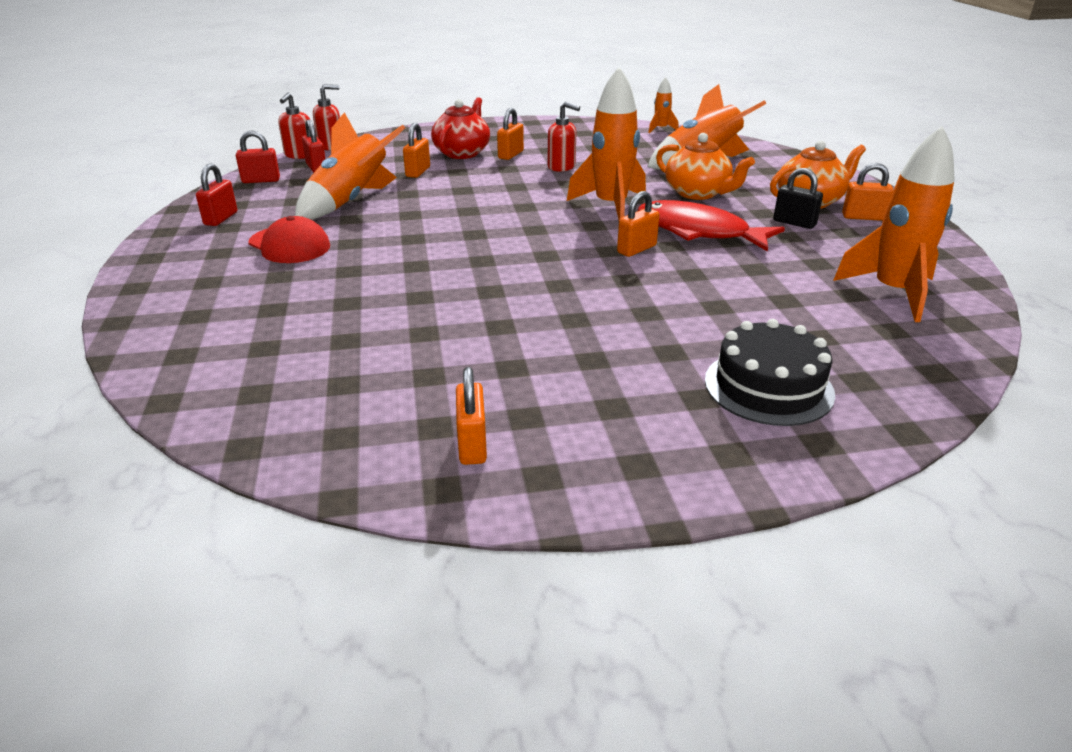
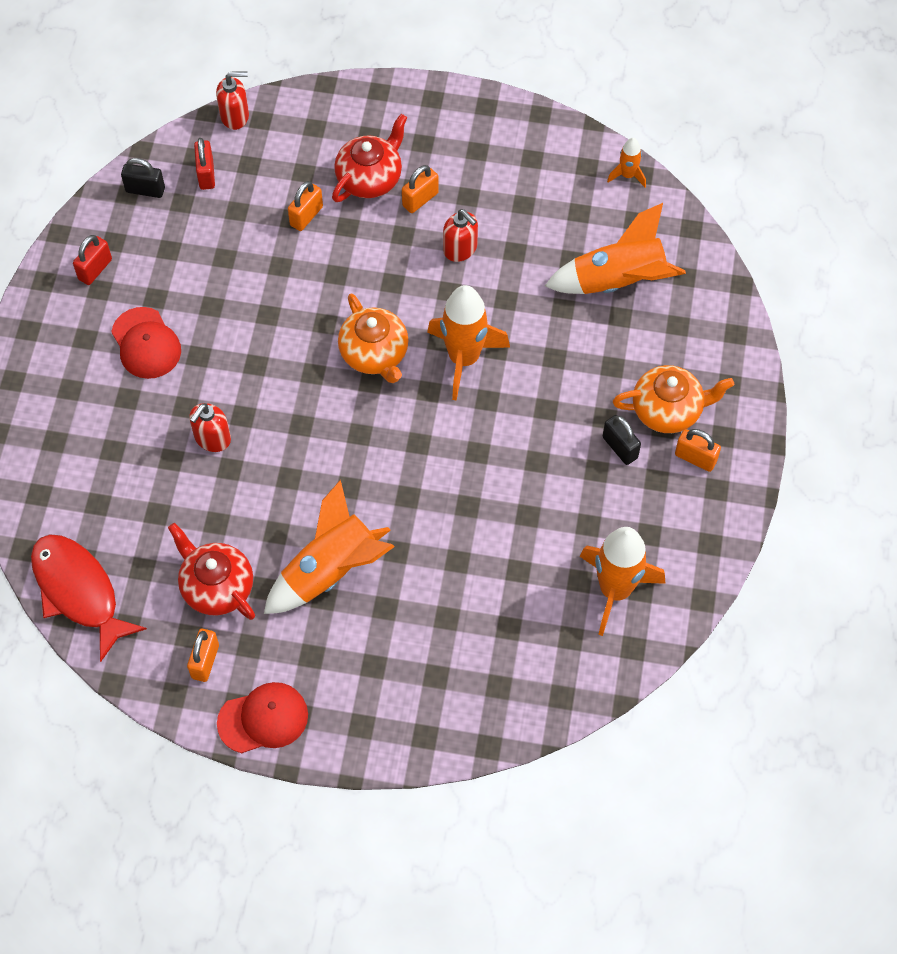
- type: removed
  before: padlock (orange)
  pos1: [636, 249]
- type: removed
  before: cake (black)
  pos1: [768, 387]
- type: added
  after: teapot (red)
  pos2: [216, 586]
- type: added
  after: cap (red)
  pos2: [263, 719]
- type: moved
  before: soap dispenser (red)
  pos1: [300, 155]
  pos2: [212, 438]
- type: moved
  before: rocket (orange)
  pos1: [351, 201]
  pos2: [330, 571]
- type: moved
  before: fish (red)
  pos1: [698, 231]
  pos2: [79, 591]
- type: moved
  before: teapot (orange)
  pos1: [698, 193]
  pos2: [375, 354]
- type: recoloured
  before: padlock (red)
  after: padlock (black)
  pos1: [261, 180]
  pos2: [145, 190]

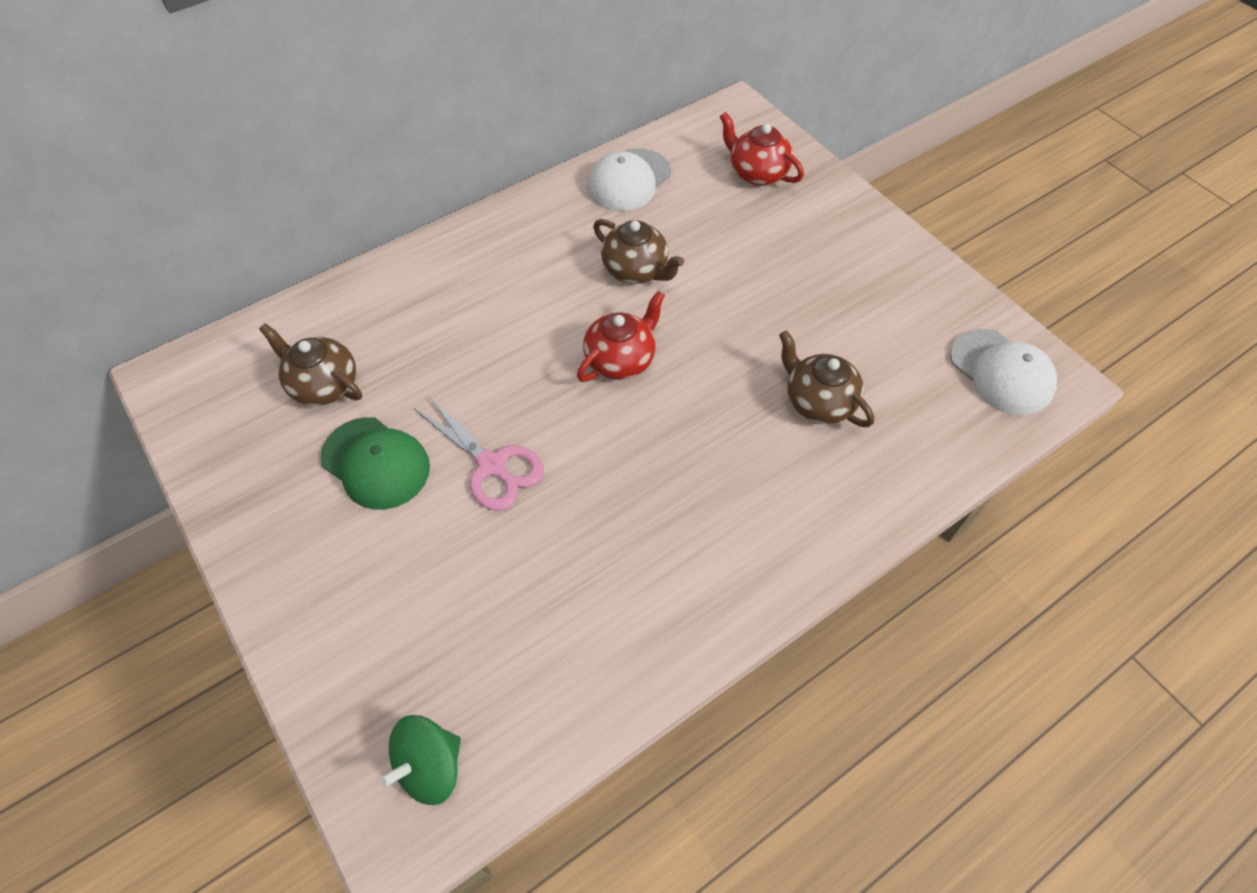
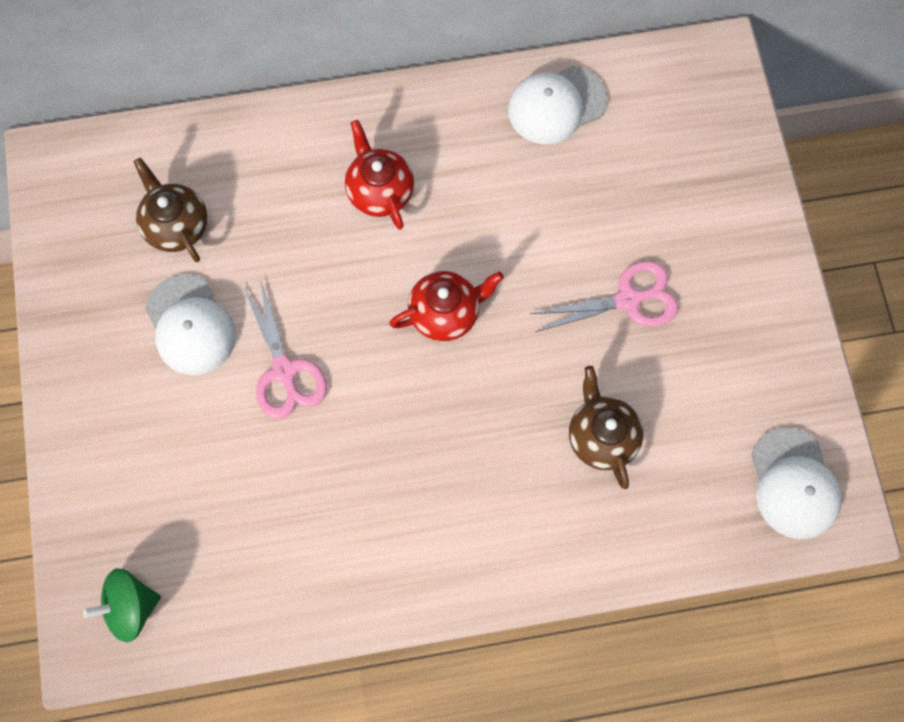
- type: removed
  before: teapot (brown)
  pos1: [636, 270]
- type: added
  after: scissors (pink)
  pos2: [628, 300]
- type: moved
  before: teapot (red)
  pos1: [757, 173]
  pos2: [379, 191]
- type: recoloured
  before: cap (green)
  after: cap (white)
  pos1: [376, 463]
  pos2: [190, 325]

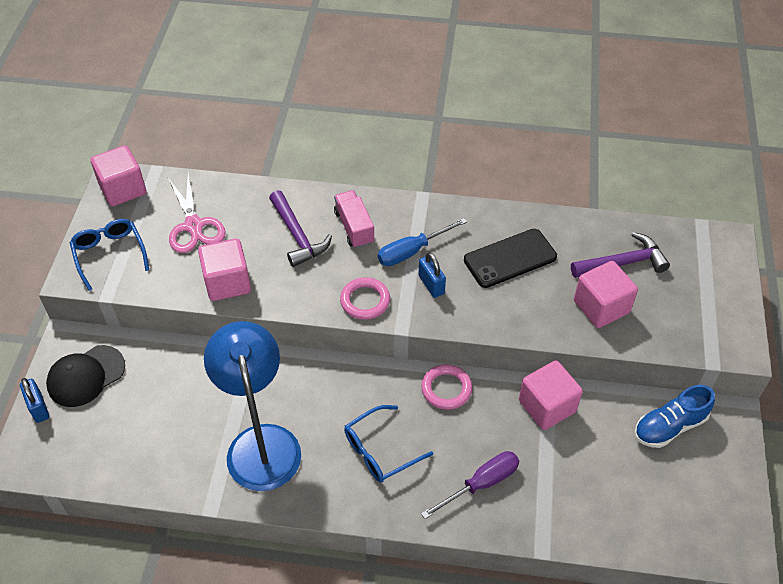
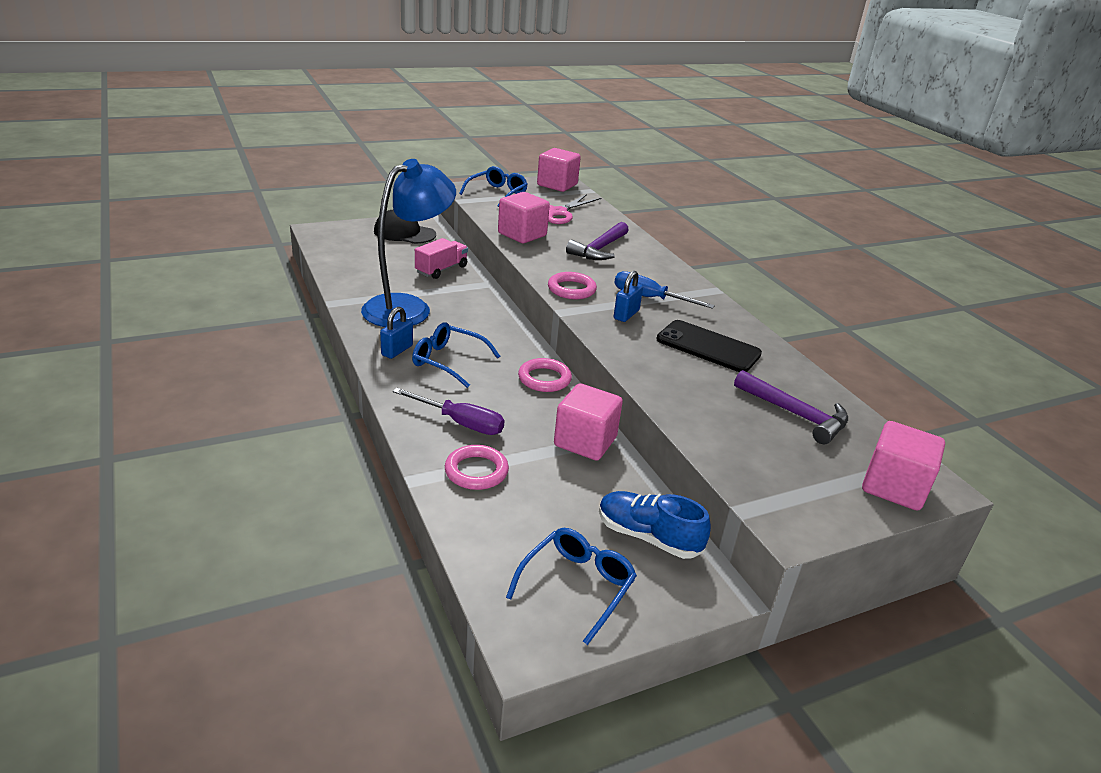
- type: added
  after: ring (pink)
  pos2: [476, 471]
- type: added
  after: glasses (blue)
  pos2: [577, 586]
- type: moved
  before: padlock (blue)
  pos1: [39, 408]
  pos2: [397, 350]
- type: moved
  before: truck (pink)
  pos1: [354, 227]
  pos2: [441, 269]
- type: moved
  before: cube (pink)
  pos1: [601, 307]
  pos2: [894, 487]

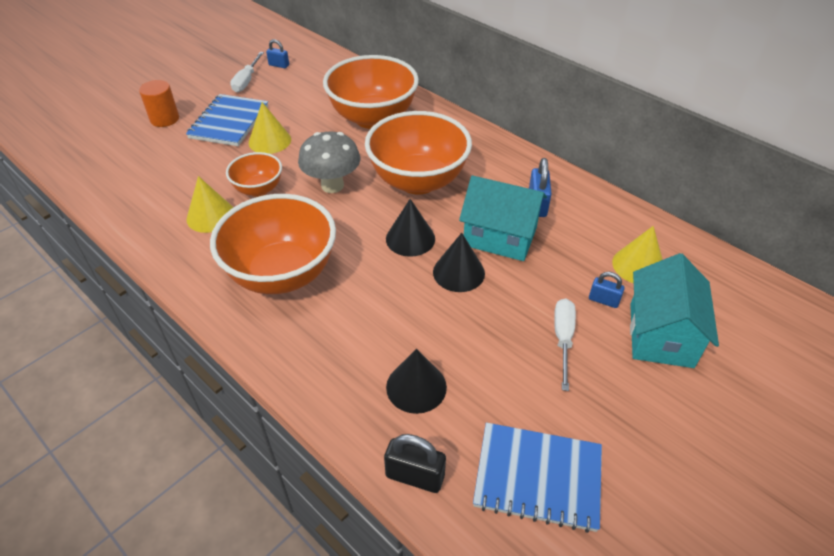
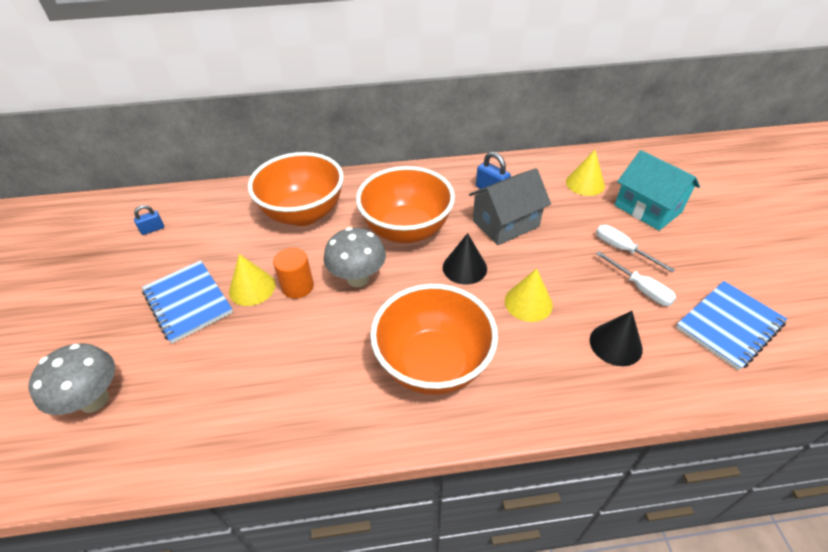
- type: removed
  before: bowl (orange)
  pos1: [258, 189]
- type: removed
  before: padlock (black)
  pos1: [415, 476]
- type: removed
  before: cone (black)
  pos1: [458, 272]
- type: removed
  before: padlock (blue)
  pos1: [603, 300]
- type: added
  after: mushroom (grey)
  pos2: [94, 400]
- type: moved
  before: cylinder (orange)
  pos1: [164, 119]
  pos2: [297, 286]
- type: moved
  before: cone (yellow)
  pos1: [211, 216]
  pos2: [528, 302]
- type: moved
  before: screwdriver (white)
  pos1: [247, 81]
  pos2: [640, 288]
- type: recoloured
  before: house (turquoise)
  after: house (grey)
  pos1: [500, 236]
  pos2: [505, 224]

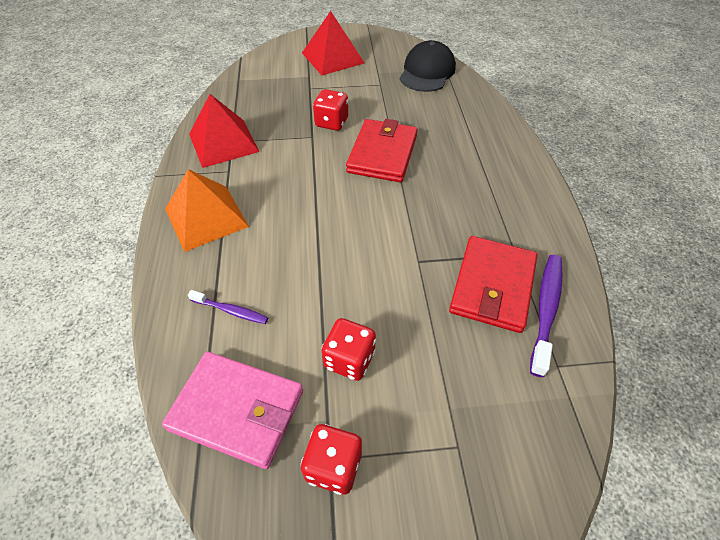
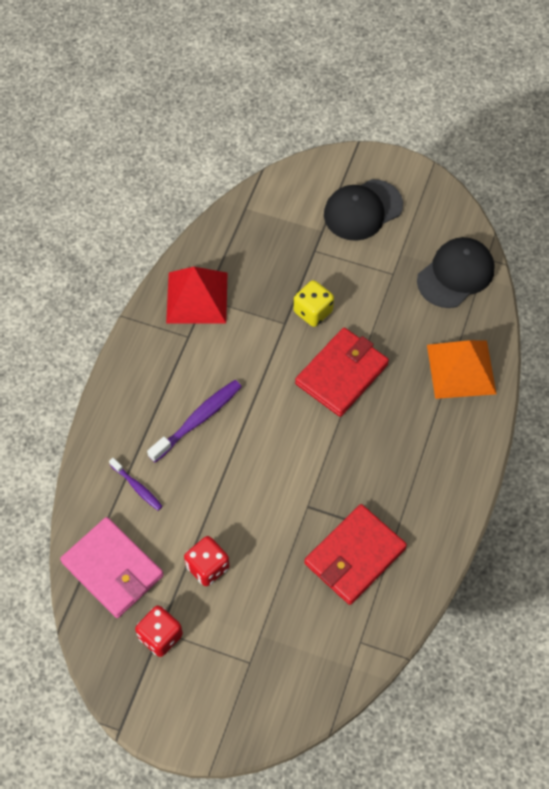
- type: moved
  before: pyramid (orange)
  pos1: [206, 217]
  pos2: [461, 369]
- type: moved
  before: toothbrush (purple)
  pos1: [546, 310]
  pos2: [198, 420]
- type: replaced
  before: pyramid (red)
  after: cap (black)
  pos1: [332, 58]
  pos2: [362, 210]
- type: recoloured
  before: dice (red)
  after: dice (yellow)
  pos1: [331, 122]
  pos2: [313, 311]

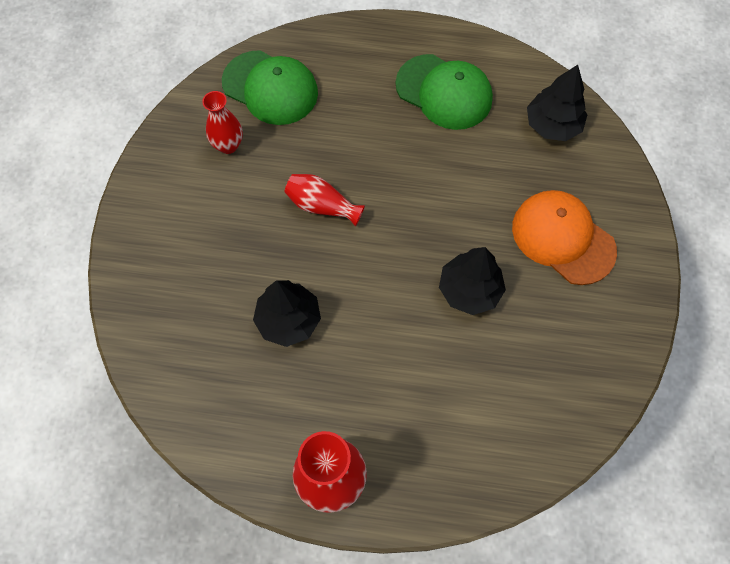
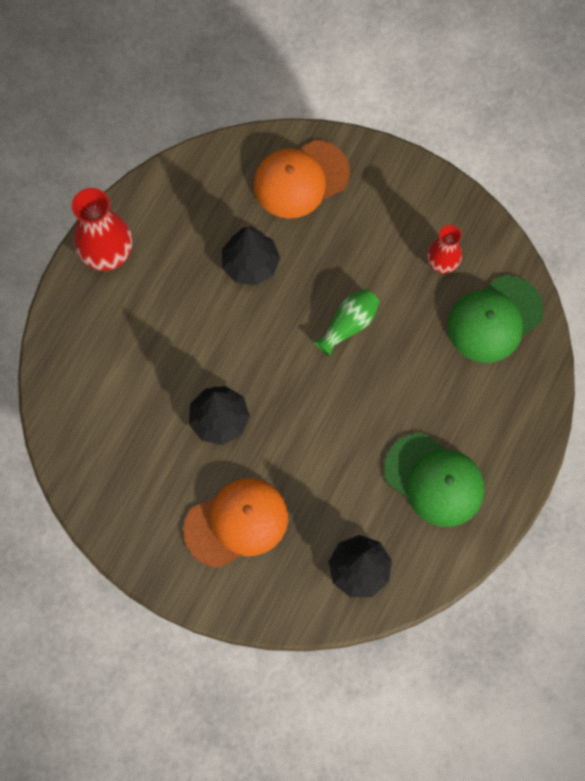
- type: added
  after: cap (orange)
  pos2: [301, 179]
- type: recoloured
  before: vase (red)
  after: vase (green)
  pos1: [322, 206]
  pos2: [348, 325]
- type: turned
  before: cap (green)
  pos1: [444, 92]
  pos2: [434, 480]
  turn: -105

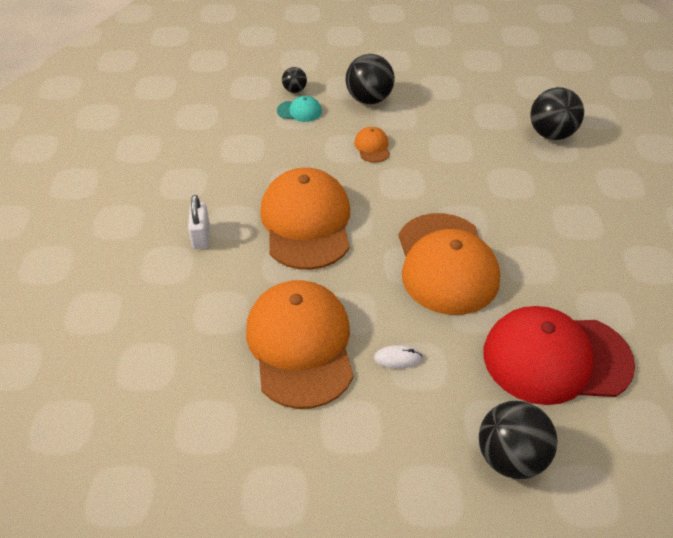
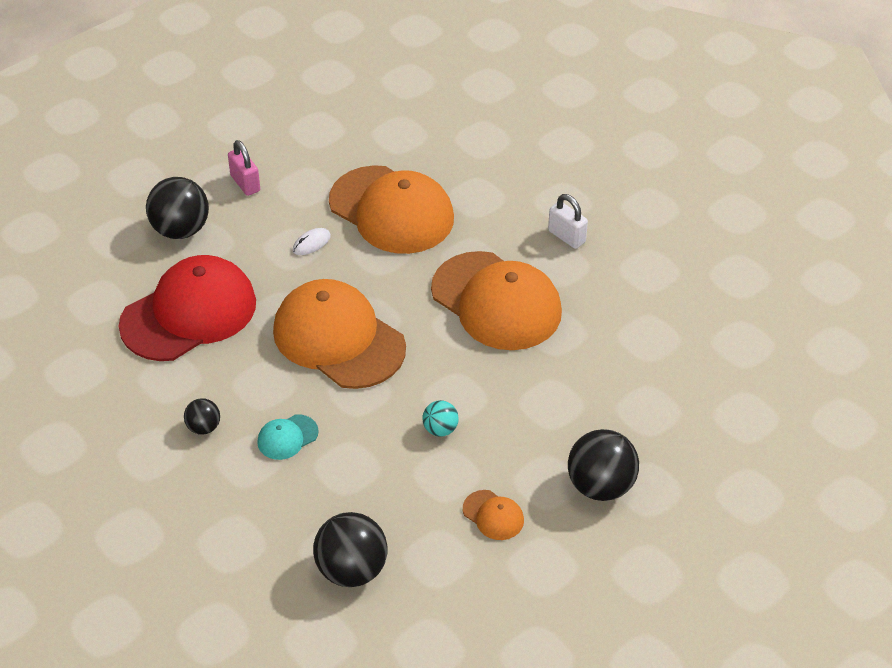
- type: added
  after: padlock (pink)
  pos2: [245, 183]
- type: added
  after: ball (turquoise)
  pos2: [440, 429]
- type: moved
  before: cap (turquoise)
  pos1: [299, 111]
  pos2: [287, 437]
- type: moved
  before: ball (black)
  pos1: [294, 90]
  pos2: [204, 427]
- type: moved
  before: cap (orange)
  pos1: [372, 147]
  pos2: [493, 515]

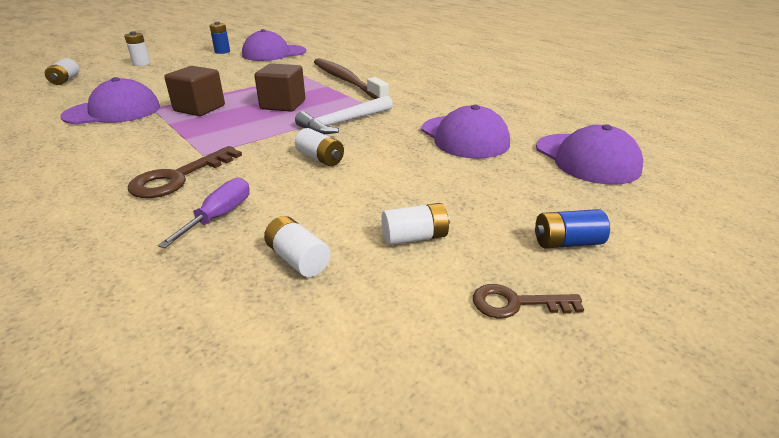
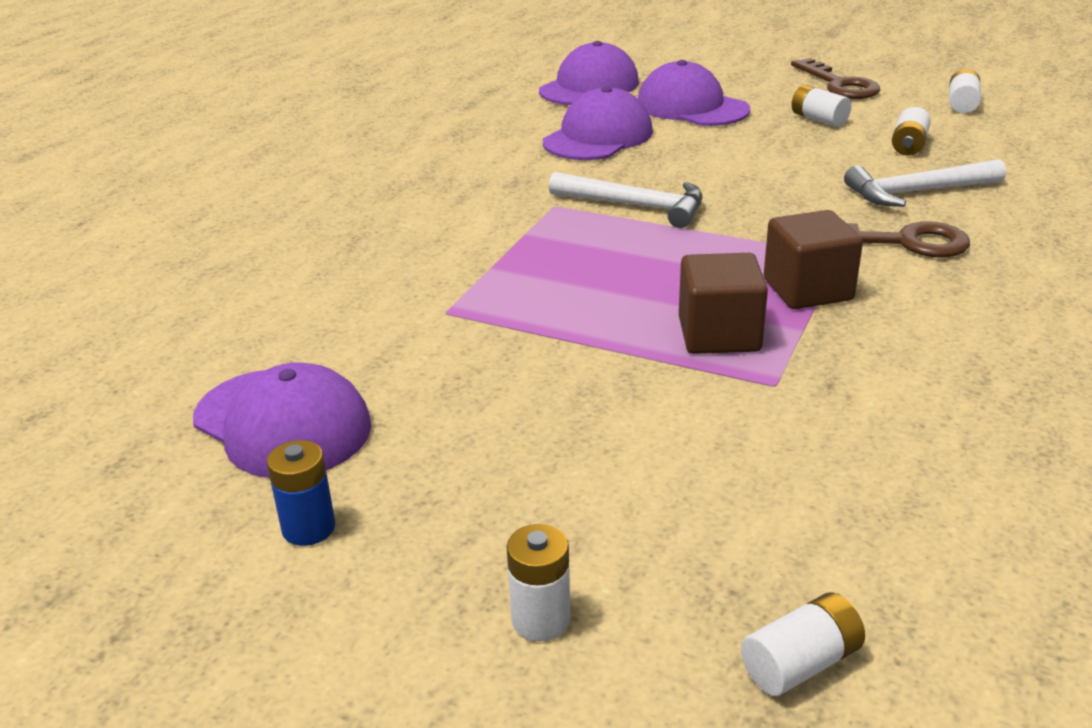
- type: removed
  before: toothbrush (brown)
  pos1: [346, 80]
- type: removed
  before: battery (blue)
  pos1: [567, 242]
- type: moved
  before: cap (purple)
  pos1: [113, 111]
  pos2: [691, 107]
- type: moved
  before: cube (brown)
  pos1: [283, 105]
  pos2: [807, 290]
- type: moved
  before: battery (white)
  pos1: [320, 158]
  pos2: [962, 104]
- type: replaced
  before: screwdriver (purple)
  after: hammer (white)
  pos1: [219, 216]
  pos2: [917, 192]
- type: resized
  before: key (brown)
  pos1: [516, 303]
  pos2: [839, 85]
  scale: 1.61

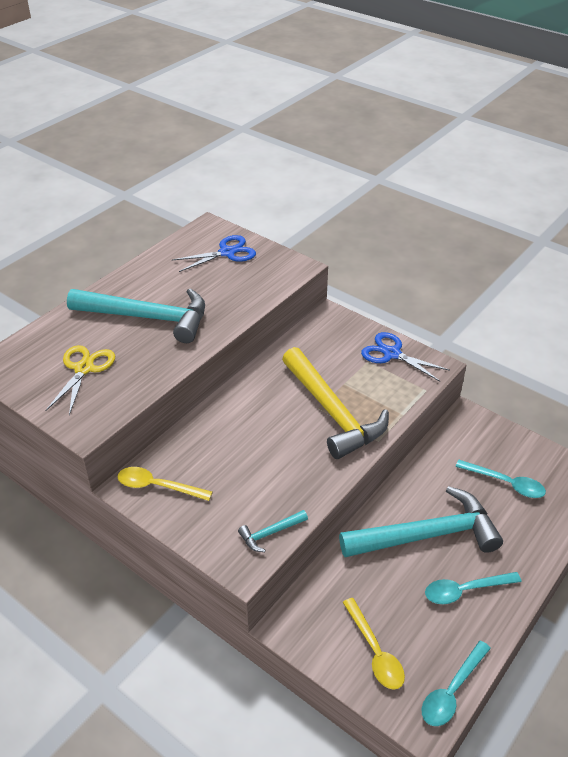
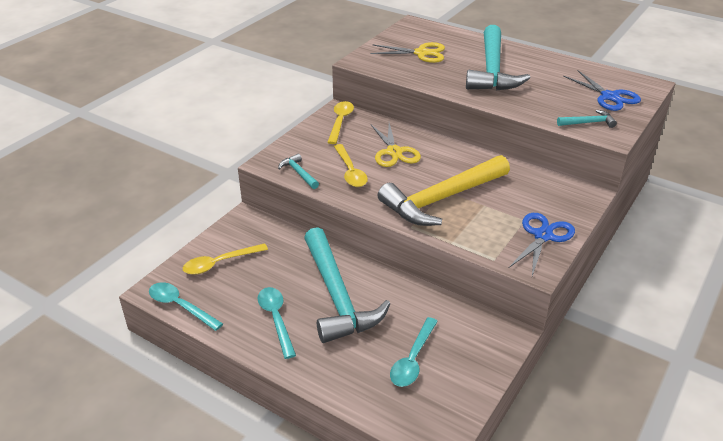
- type: added
  after: spoon (yellow)
  pos2: [350, 171]
- type: added
  after: scissors (yellow)
  pos2: [394, 152]
- type: added
  after: hammer (turquoise)
  pos2: [588, 123]

